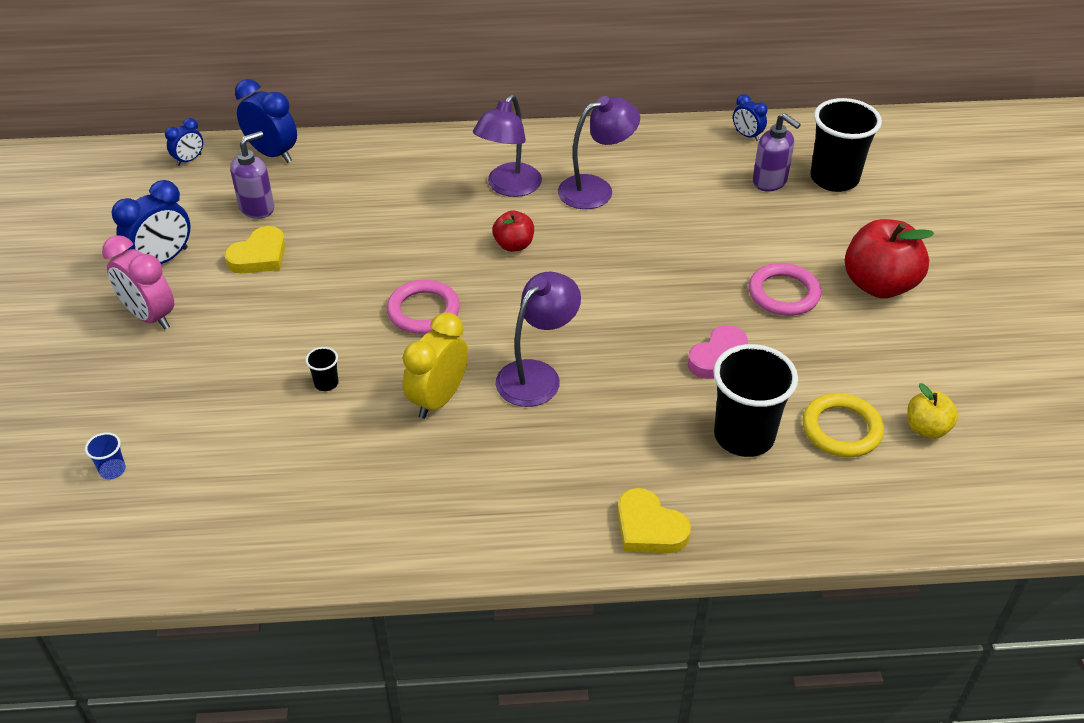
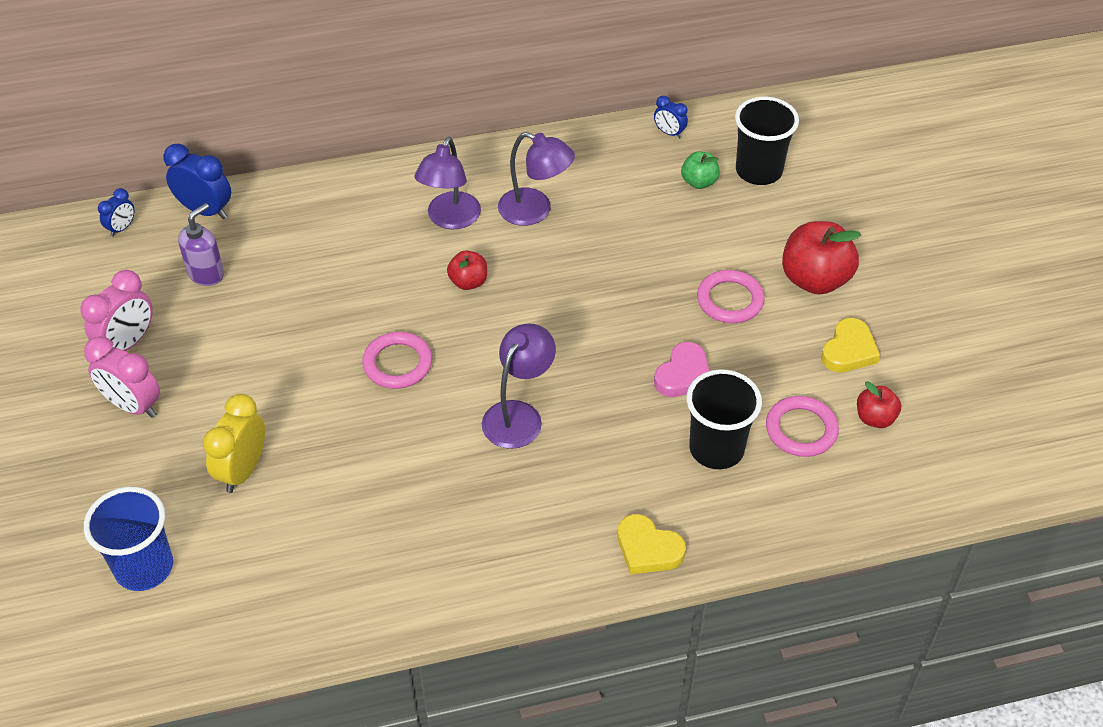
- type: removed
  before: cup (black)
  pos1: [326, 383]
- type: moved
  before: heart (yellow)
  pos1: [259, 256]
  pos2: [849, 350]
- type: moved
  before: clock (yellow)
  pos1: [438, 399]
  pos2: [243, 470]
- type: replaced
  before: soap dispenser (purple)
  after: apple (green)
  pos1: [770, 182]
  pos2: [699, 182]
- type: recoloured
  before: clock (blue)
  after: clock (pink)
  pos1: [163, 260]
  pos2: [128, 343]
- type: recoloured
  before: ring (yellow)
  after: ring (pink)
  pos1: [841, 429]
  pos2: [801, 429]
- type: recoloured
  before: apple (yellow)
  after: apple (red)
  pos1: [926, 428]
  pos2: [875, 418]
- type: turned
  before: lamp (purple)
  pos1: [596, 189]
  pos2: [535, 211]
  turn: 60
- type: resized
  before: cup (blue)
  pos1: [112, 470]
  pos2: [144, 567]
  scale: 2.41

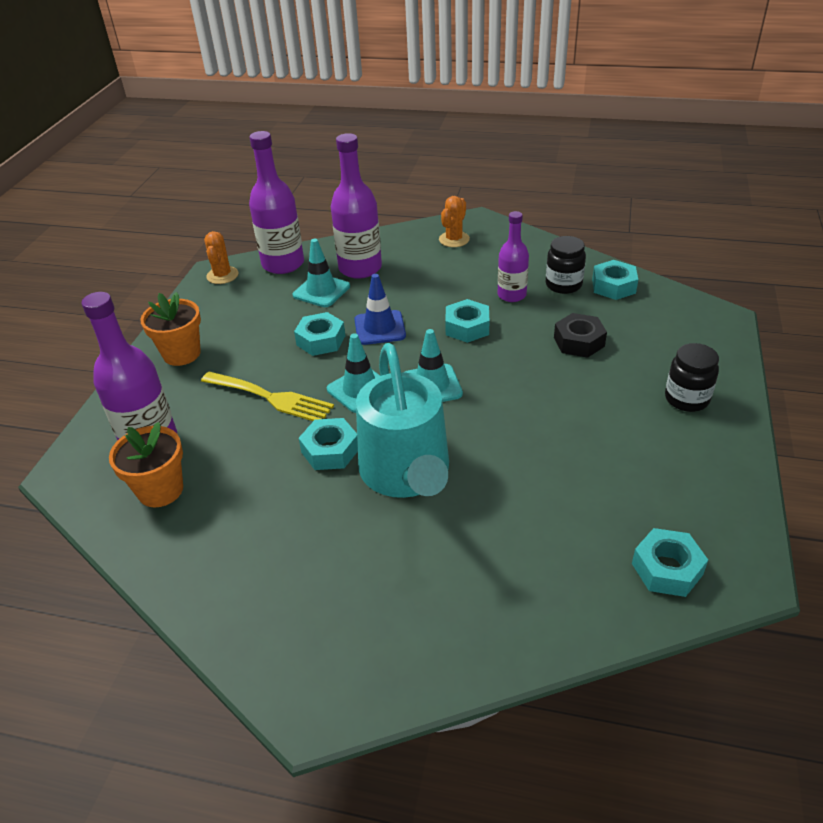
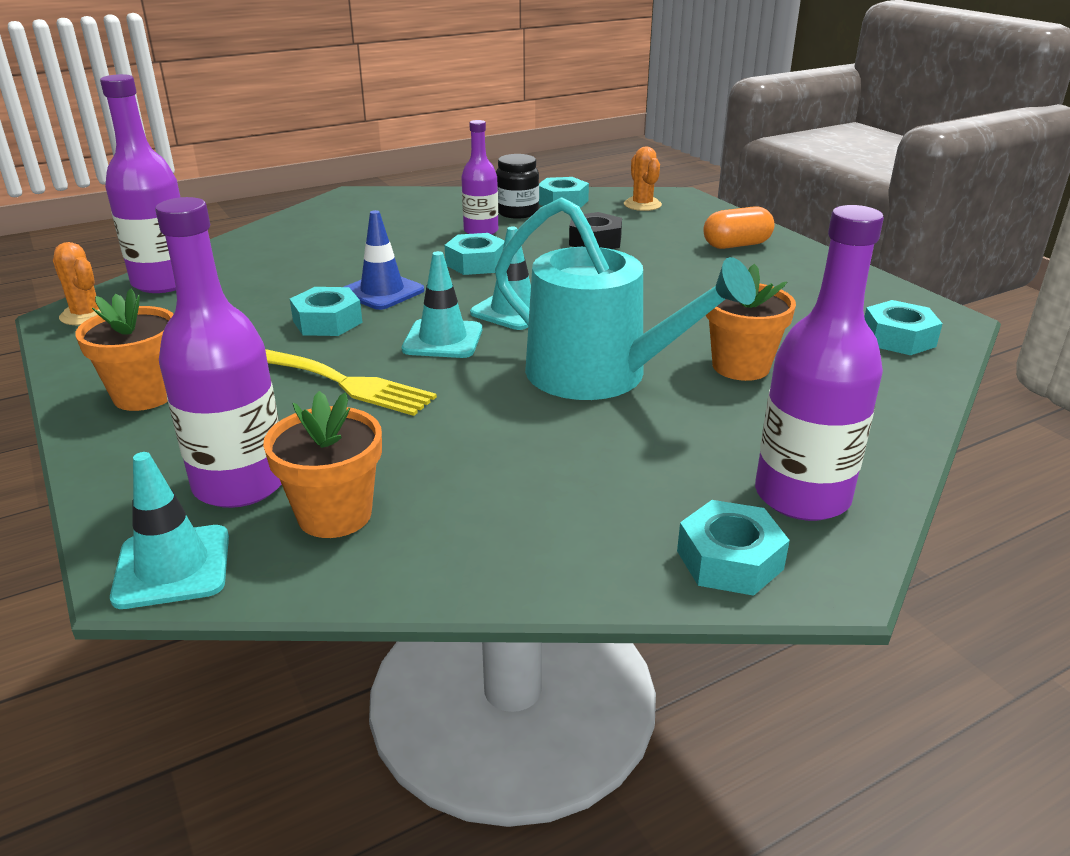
- type: added
  after: flower pot (orange)
  pos2: [741, 366]
- type: moved
  before: traffic cone (turquoise)
  pos1: [321, 291]
  pos2: [172, 567]
- type: moved
  before: nut (turquoise)
  pos1: [330, 450]
  pos2: [729, 560]
- type: moved
  before: bottle (purple)
  pos1: [360, 268]
  pos2: [802, 496]
- type: moved
  before: cactus (orange)
  pos1: [454, 239]
  pos2: [642, 205]
- type: replaced
  before: jar (black)
  after: capsule (orange)
  pos1: [686, 399]
  pos2: [736, 245]
- type: turned
  before: fork (yellow)
  pos1: [271, 398]
  pos2: [346, 383]
  turn: 45

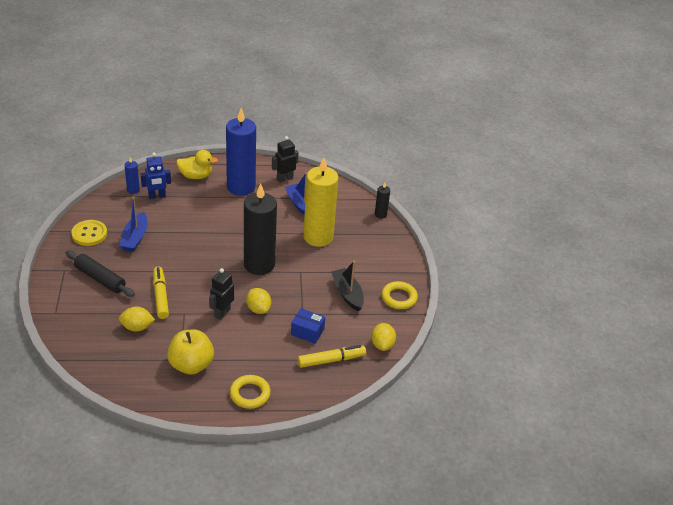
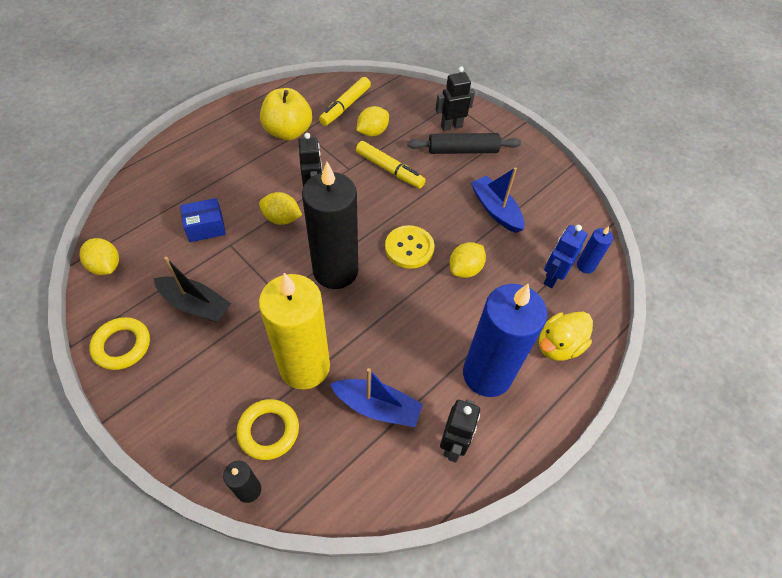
- type: added
  after: robot (black)
  pos2: [451, 126]
- type: added
  after: lemon (yellow)
  pos2: [465, 269]
- type: moved
  before: button (yellow)
  pos1: [89, 234]
  pos2: [409, 248]
- type: moved
  before: ring (yellow)
  pos1: [250, 394]
  pos2: [268, 431]
- type: moved
  before: marker (yellow)
  pos1: [331, 360]
  pos2: [345, 106]

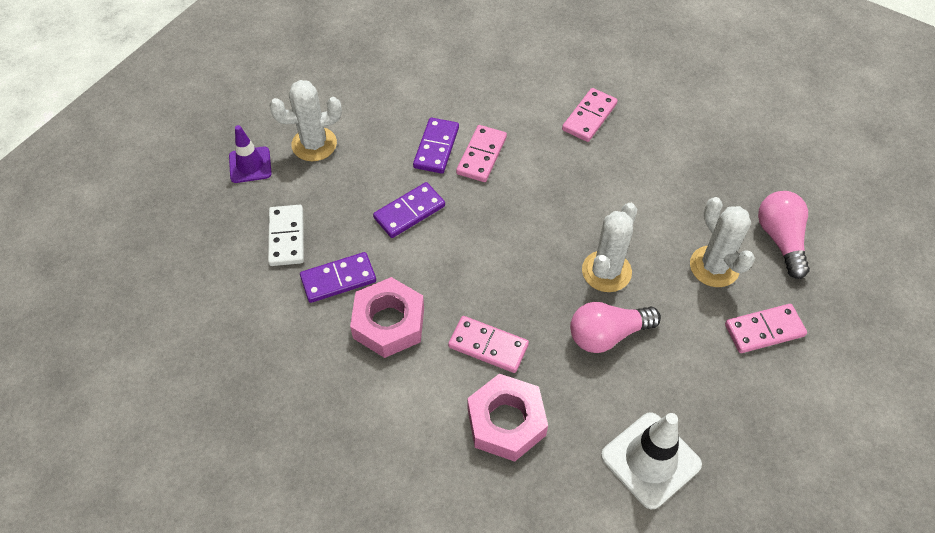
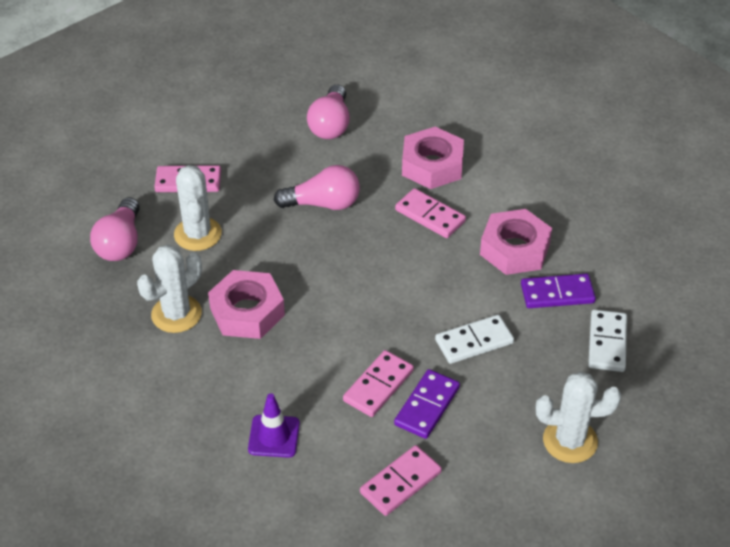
- type: added
  after: nut (pink)
  pos2: [247, 312]
- type: moved
  before: traffic cone (purple)
  pos1: [250, 165]
  pos2: [274, 436]
- type: moved
  before: domino (pink)
  pos1: [589, 117]
  pos2: [400, 482]
- type: moved
  before: cactus (white)
  pos1: [606, 271]
  pos2: [176, 314]
- type: replaced
  before: traffic cone (white)
  after: light bulb (pink)
  pos1: [650, 460]
  pos2: [330, 125]
- type: recoloured
  before: domino (purple)
  after: domino (white)
  pos1: [409, 212]
  pos2: [474, 341]

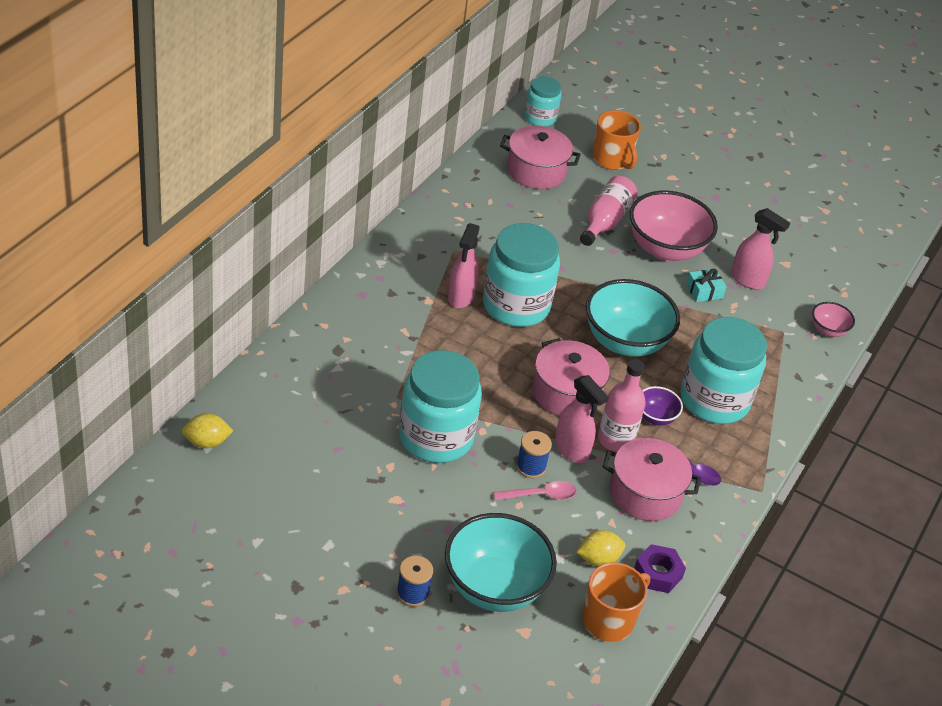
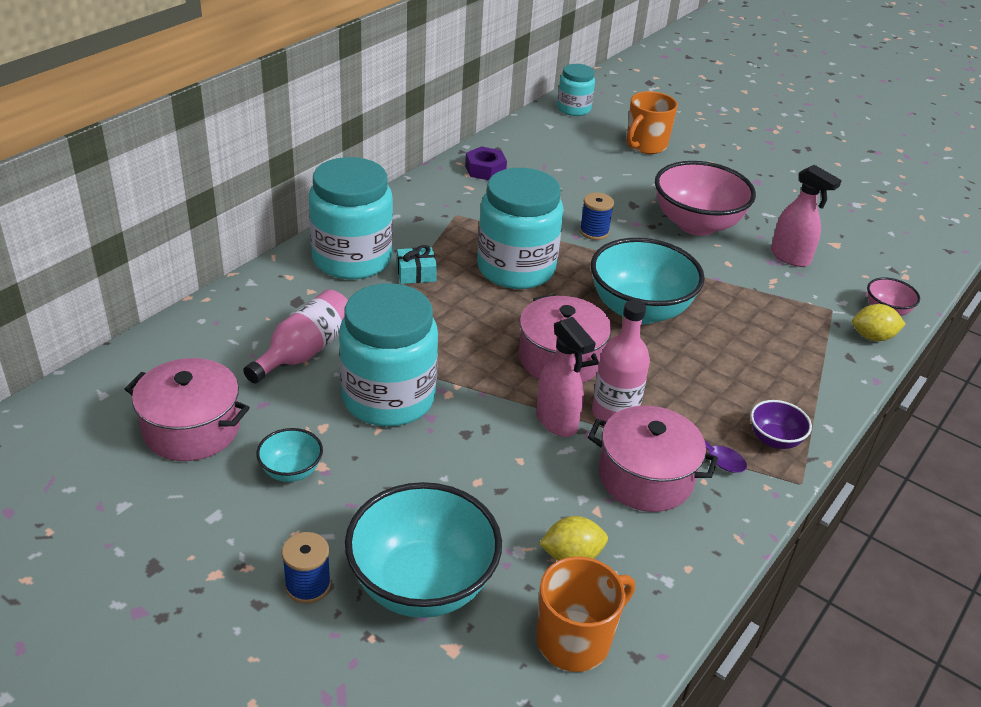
- type: removed
  before: spray bottle (pink)
  pos1: [461, 297]
- type: removed
  before: spoon (pink)
  pos1: [540, 495]
- type: added
  after: bowl (turquoise)
  pos2: [291, 471]
- type: moved
  before: lemon (yellow)
  pos1: [207, 442]
  pos2: [872, 337]
- type: moved
  before: pot (pink)
  pos1: [536, 171]
  pos2: [192, 429]
- type: moved
  before: spool (blue)
  pos1: [531, 467]
  pos2: [594, 232]
- type: moved
  before: bottle (pink)
  pos1: [605, 221]
  pos2: [305, 351]
- type: moved
  before: nut (purple)
  pos1: [658, 573]
  pos2: [485, 170]
- type: moved
  before: bowl (purple)
  pos1: [655, 417]
  pos2: [774, 439]
- type: moved
  before: jar (turquoise)
  pos1: [714, 400]
  pos2: [352, 259]
- type: moved
  before: gift (turquoise)
  pos1: [704, 291]
  pos2: [416, 273]
- type: turned
  before: mug (orange)
  pos1: [612, 159]
  pos2: [645, 145]
  turn: 60

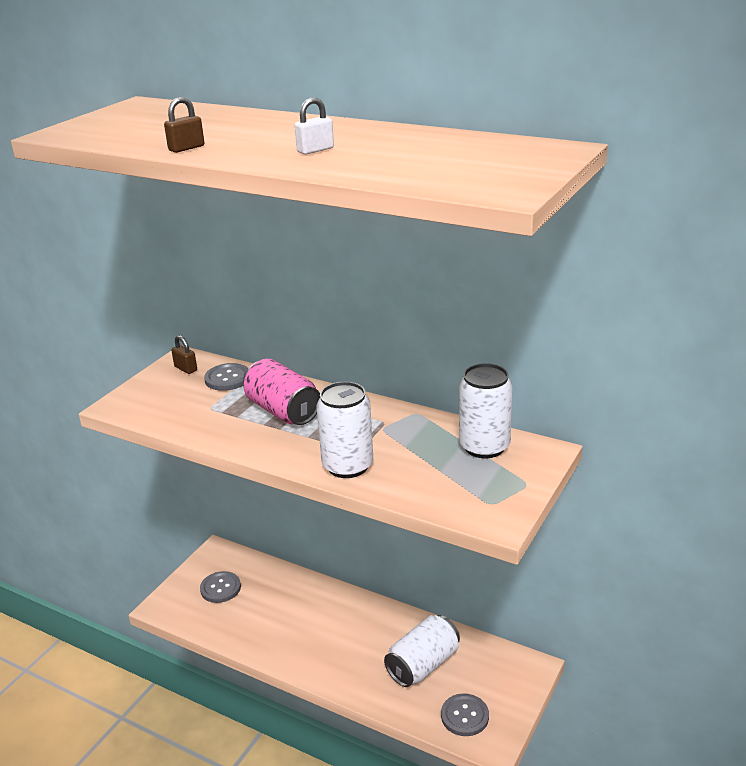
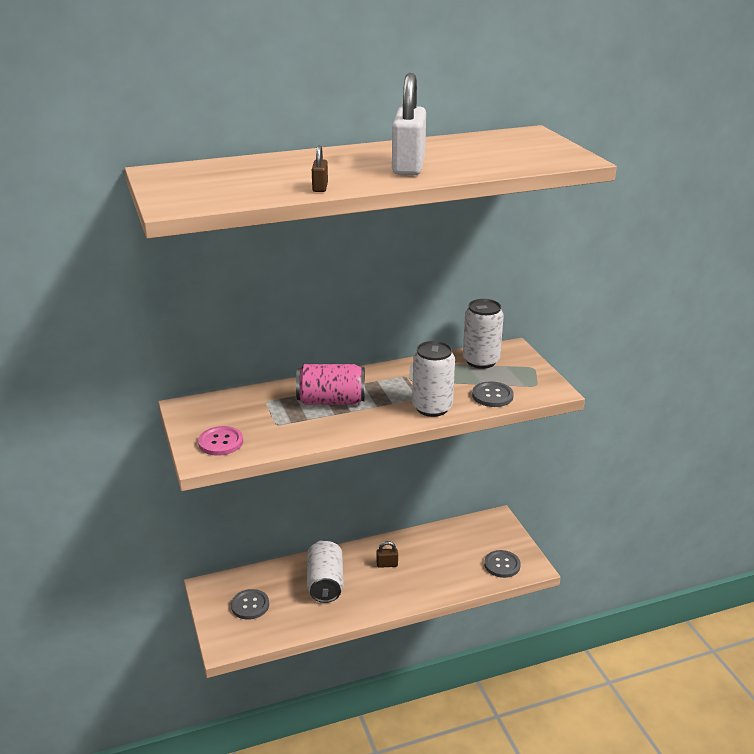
- type: added
  after: button (pink)
  pos2: [220, 442]
- type: moved
  before: padlock (brown)
  pos1: [186, 369]
  pos2: [387, 564]
- type: moved
  before: button (grey)
  pos1: [227, 378]
  pos2: [492, 396]
- type: moved
  before: can (white)
  pos1: [423, 665]
  pos2: [325, 583]
- type: resized
  before: padlock (white)
  pos1: [315, 150]
  pos2: [408, 166]
  scale: 2.25

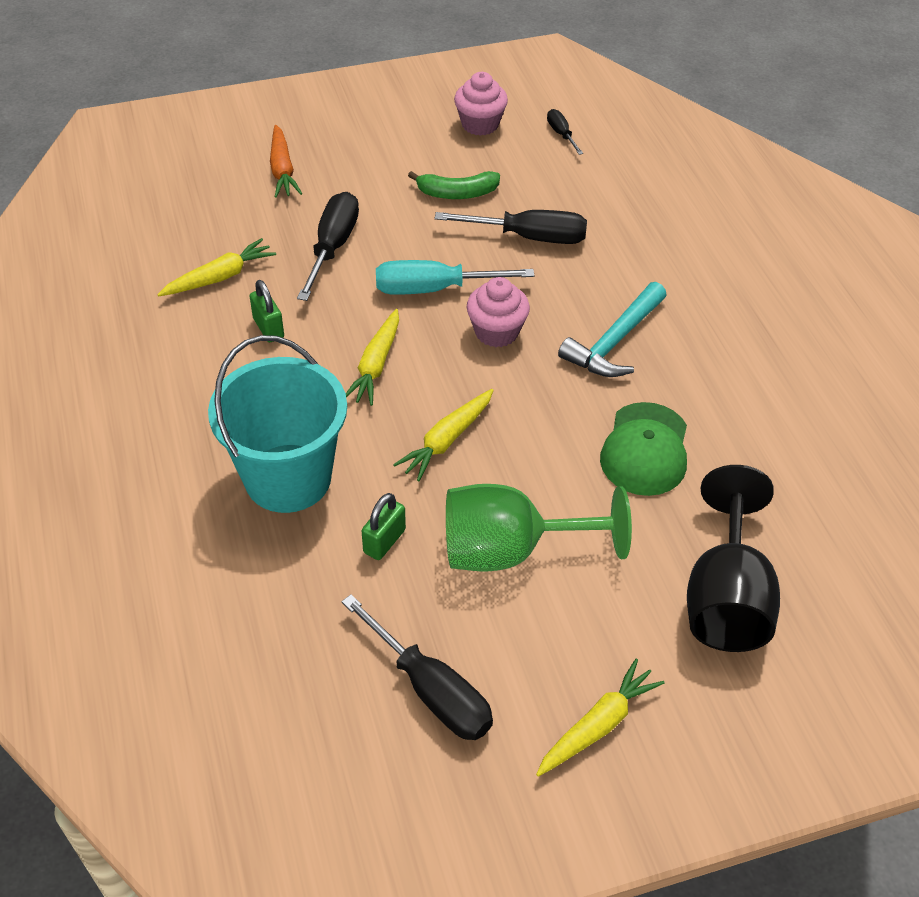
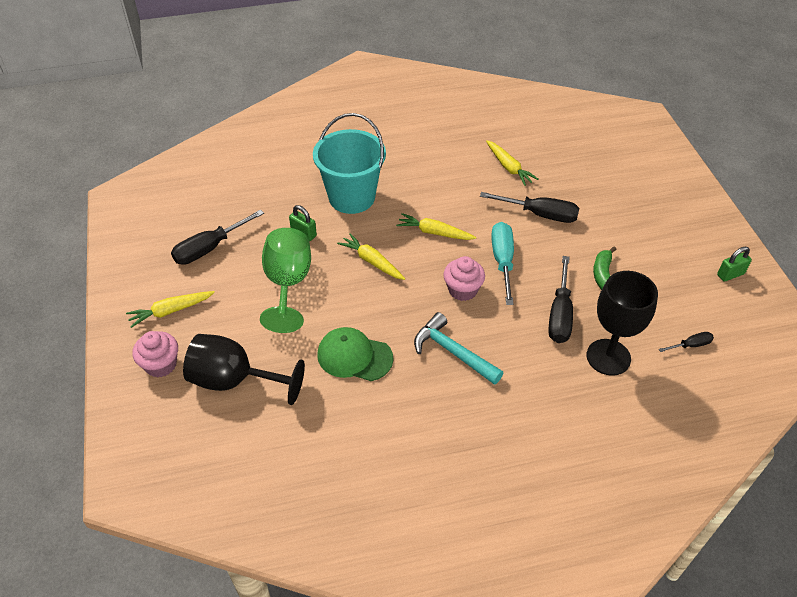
- type: removed
  before: carrot (orange)
  pos1: [282, 169]
- type: added
  after: goblet (black)
  pos2: [608, 357]
- type: moved
  before: padlock (green)
  pos1: [268, 328]
  pos2: [730, 274]
- type: moved
  before: cupcake (pink)
  pos1: [480, 124]
  pos2: [161, 365]
- type: turned
  before: carrot (yellow)
  pos1: [597, 725]
  pos2: [171, 311]
  turn: 105

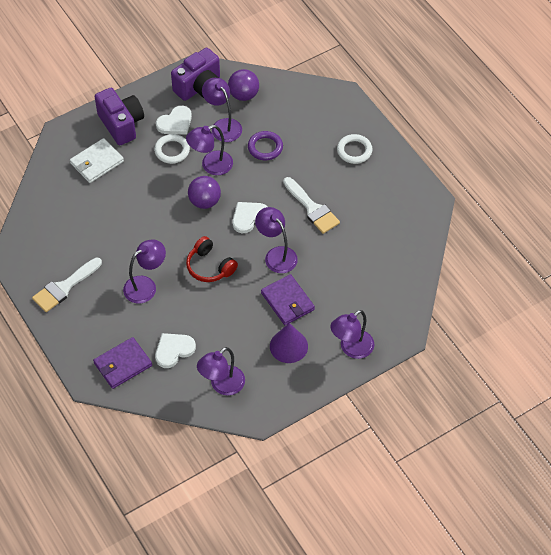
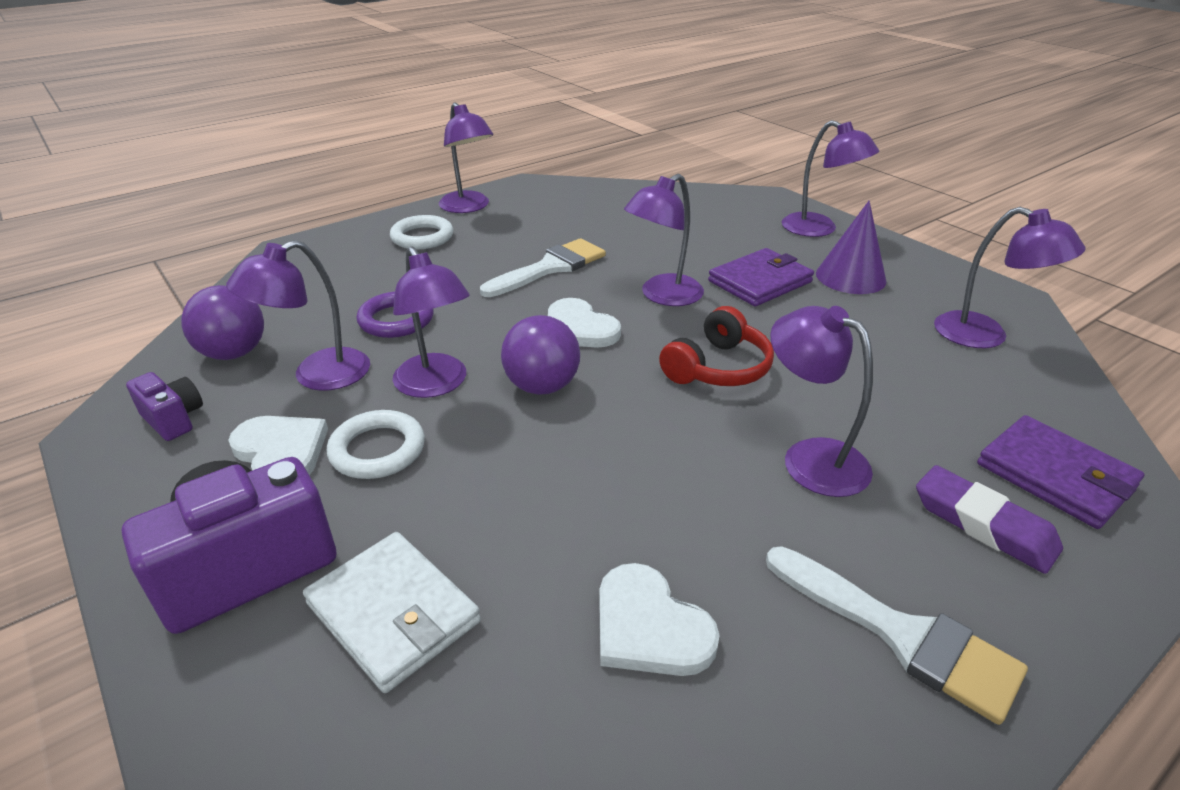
- type: added
  after: lamp (purple)
  pos2: [468, 207]
- type: added
  after: eraser (purple)
  pos2: [983, 524]
- type: moved
  before: heart (white)
  pos1: [173, 350]
  pos2: [649, 627]
- type: resized
  before: camera (purple)
  pos1: [199, 87]
  pos2: [174, 419]
  scale: 0.51

